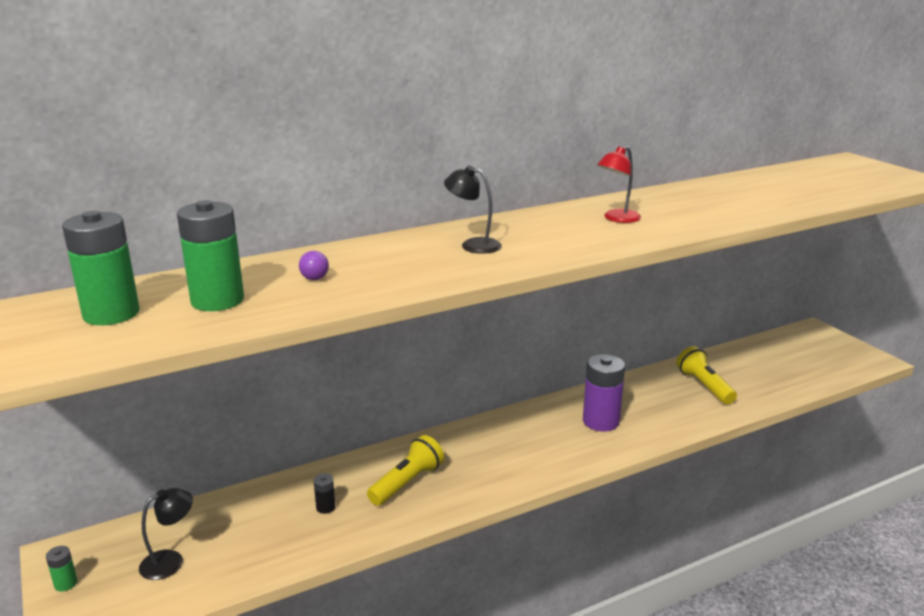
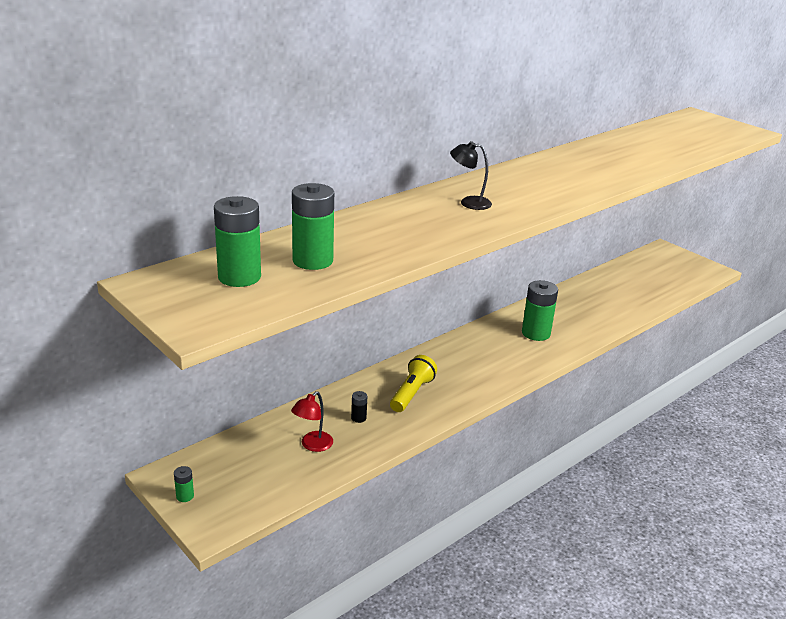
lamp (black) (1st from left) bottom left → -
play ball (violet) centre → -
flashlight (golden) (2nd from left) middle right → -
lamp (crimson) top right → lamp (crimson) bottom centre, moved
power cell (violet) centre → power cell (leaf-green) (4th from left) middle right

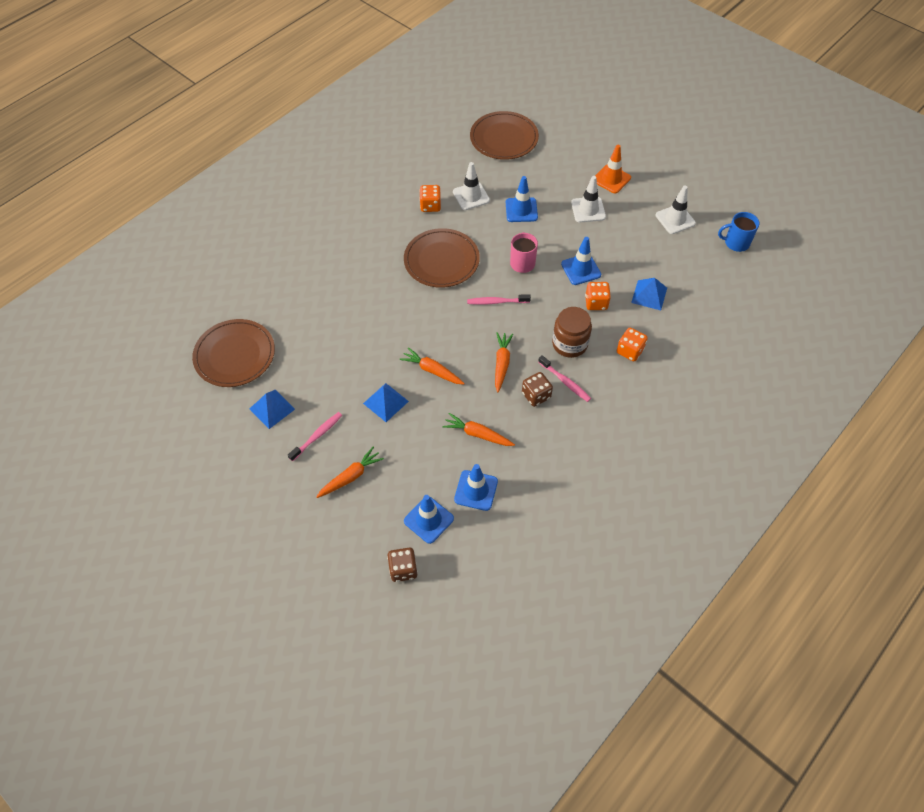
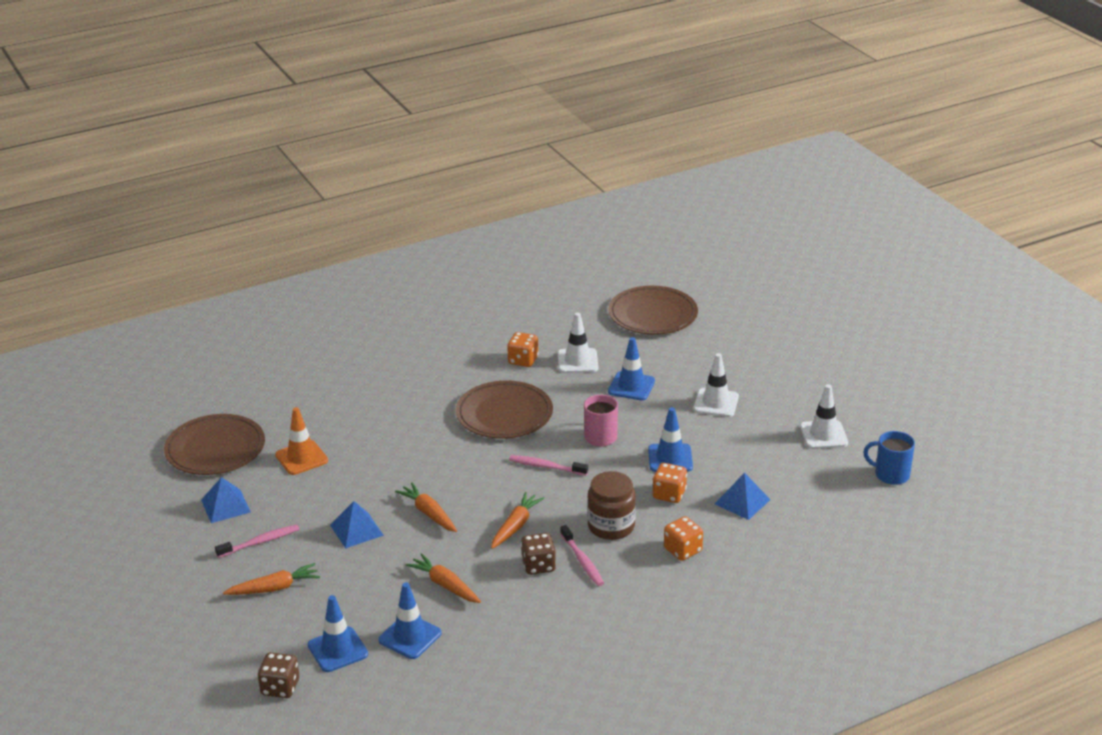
traffic cone (bright orange) top centre → traffic cone (bright orange) middle left, moved

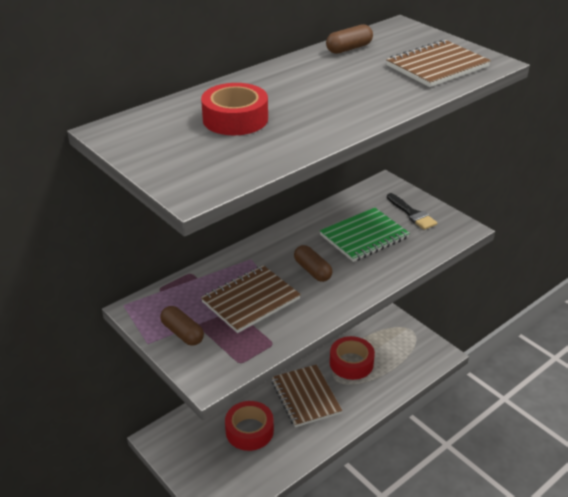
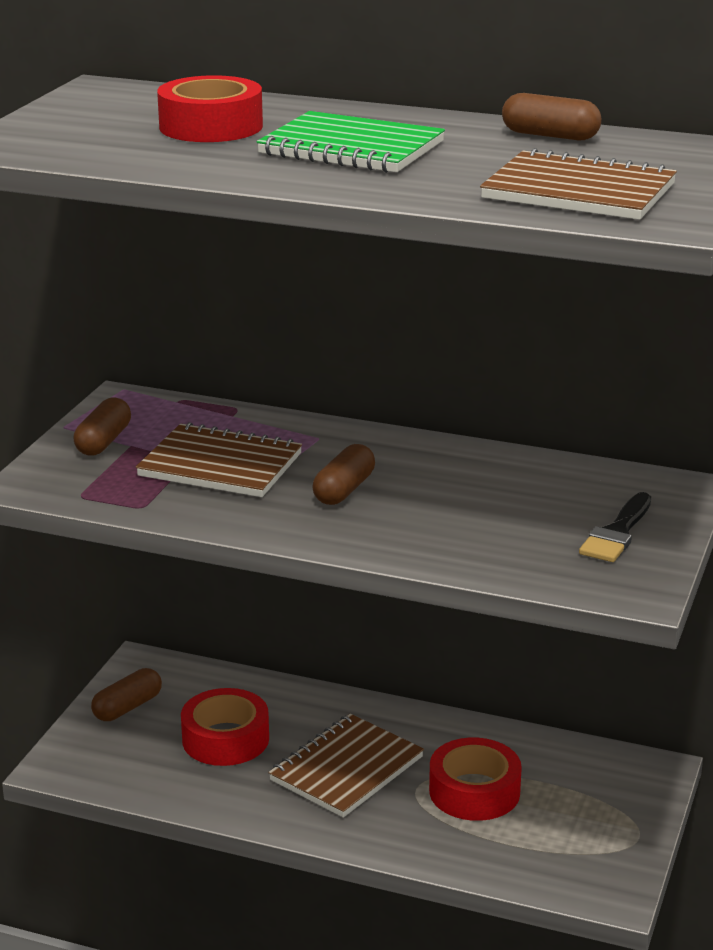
- → pill (dark brown) (2nd from left) bottom left
exercise book (leaf-green) centre → exercise book (leaf-green) top centre, moved

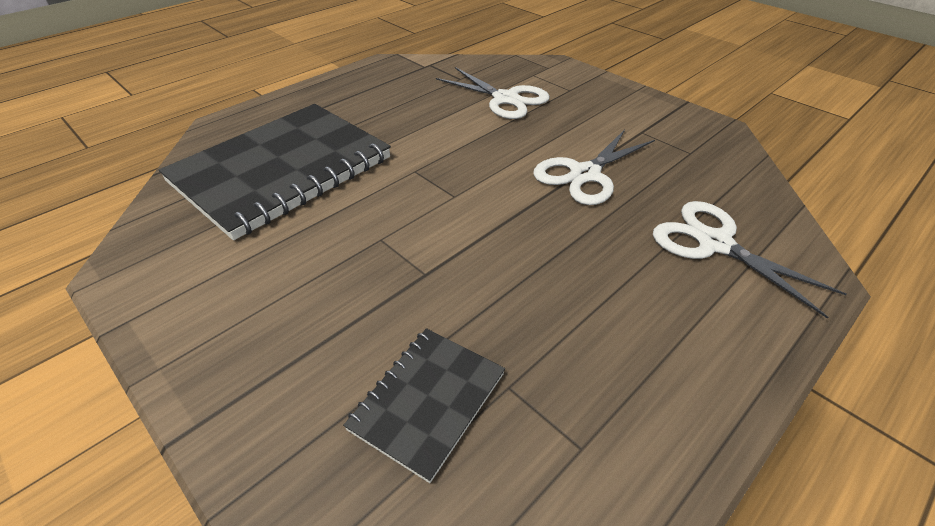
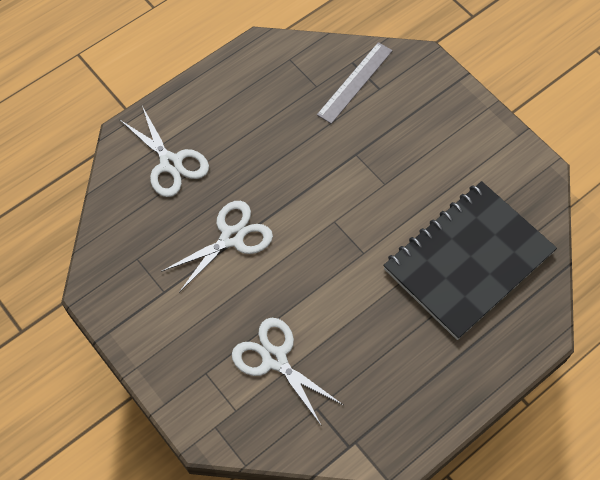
exercise book (black) (2nd from left) bottom centre → ruler (gray) top centre

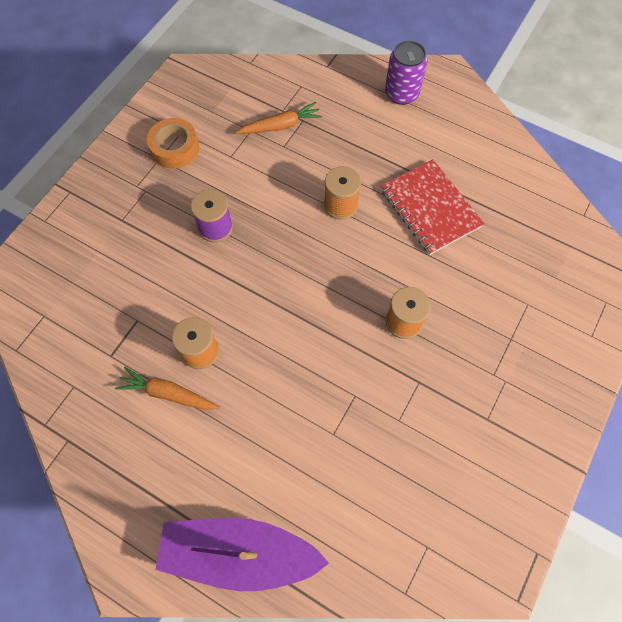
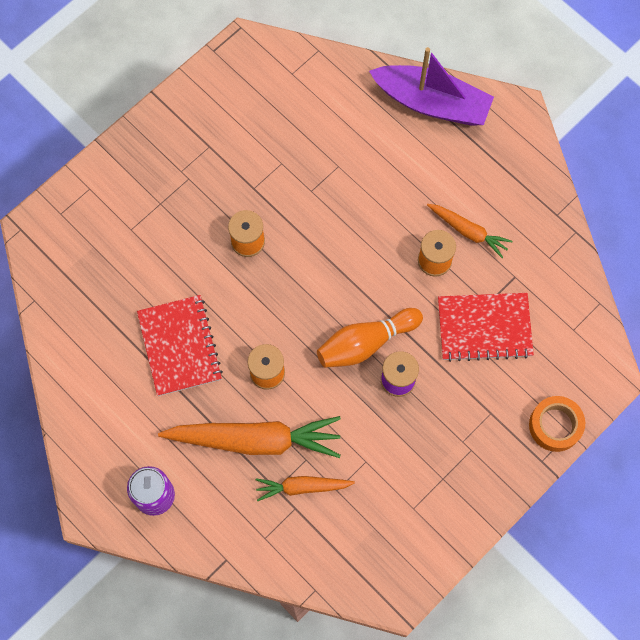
- → toy carrot (bright orange) (1st from left) bottom centre
- → tenpin (bright orange) centre
- → exercise book (crimson) (2nd from left) middle right
roll of tape (bright orange) top left → roll of tape (bright orange) middle right, moved

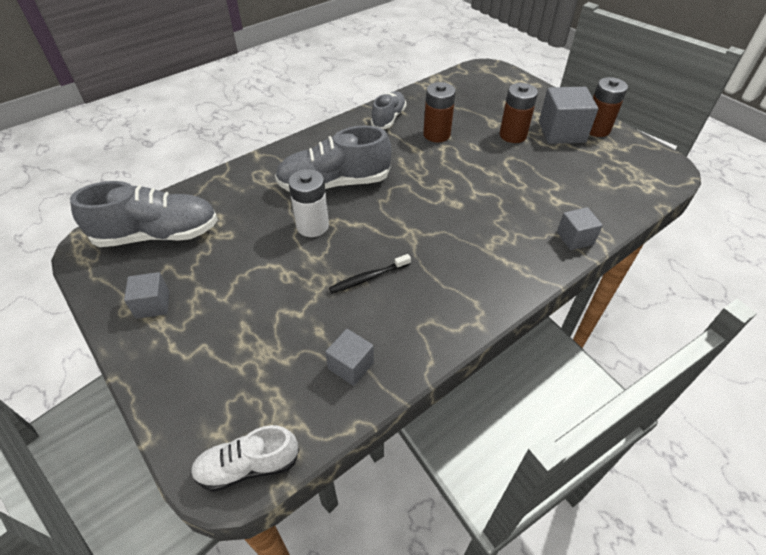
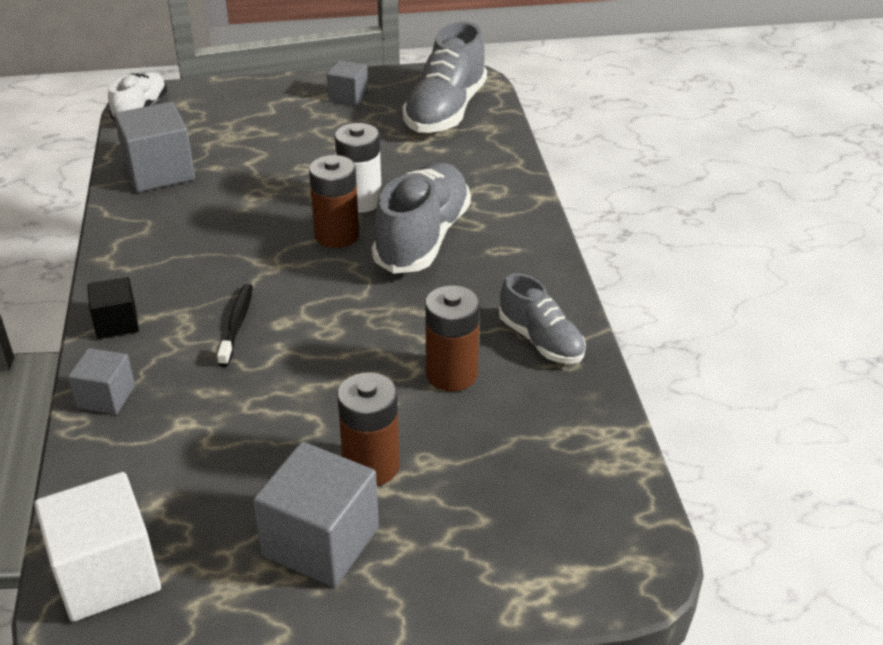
- → solid cube (snow-white) bottom left
- → solid cube (black) middle left
tooth brush (black) centre → tooth brush (black) middle left, moved
power cell (dark brown) (3rd from left in the first image) top right → power cell (dark brown) (1st from left) top centre, moved
solid cube (gray) (2nd from left) centre → solid cube (gray) (2nd from left) top left, x1.74

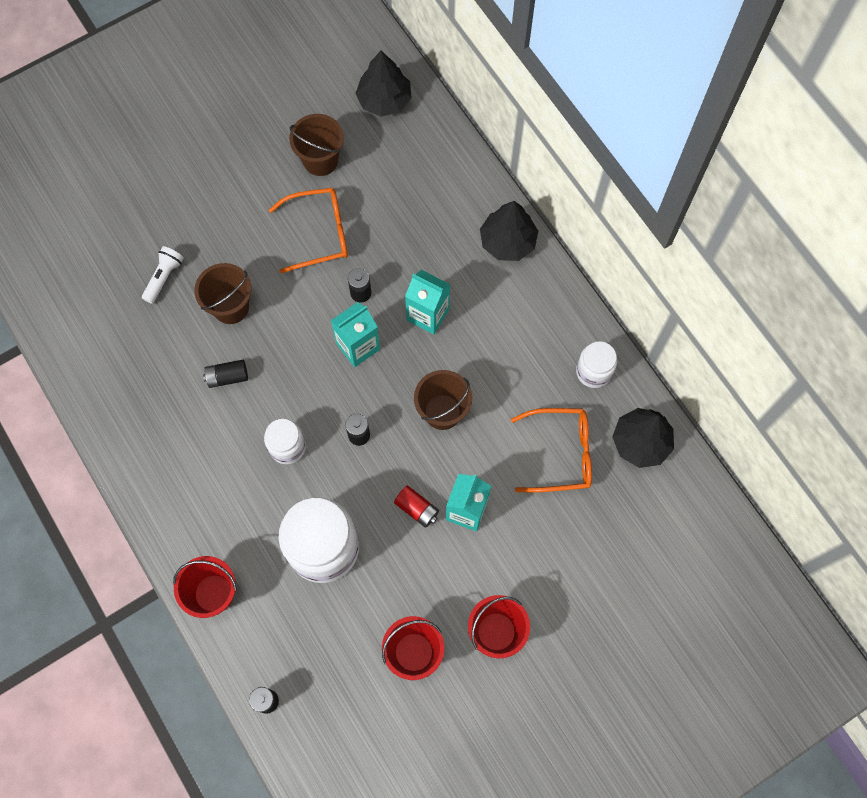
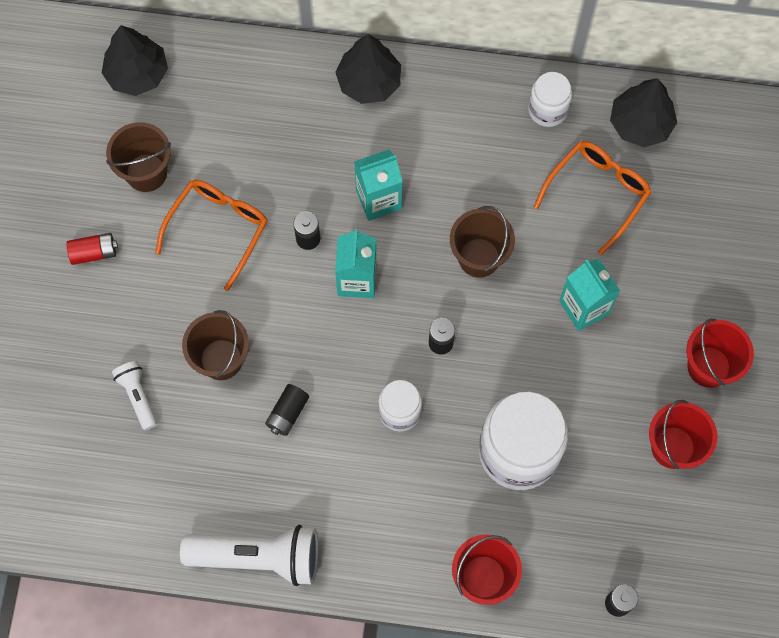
- → flashlight (snow-white) (2nd from left) bottom left
power cell (crimson) centre → power cell (crimson) middle left, moved

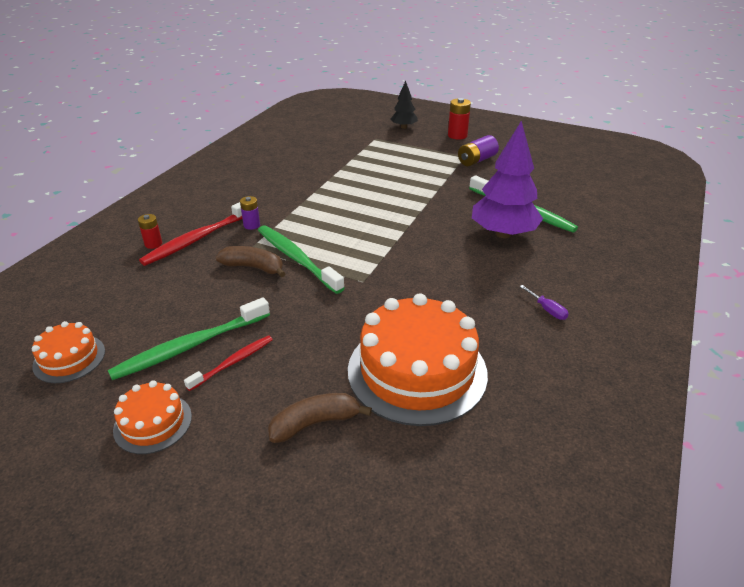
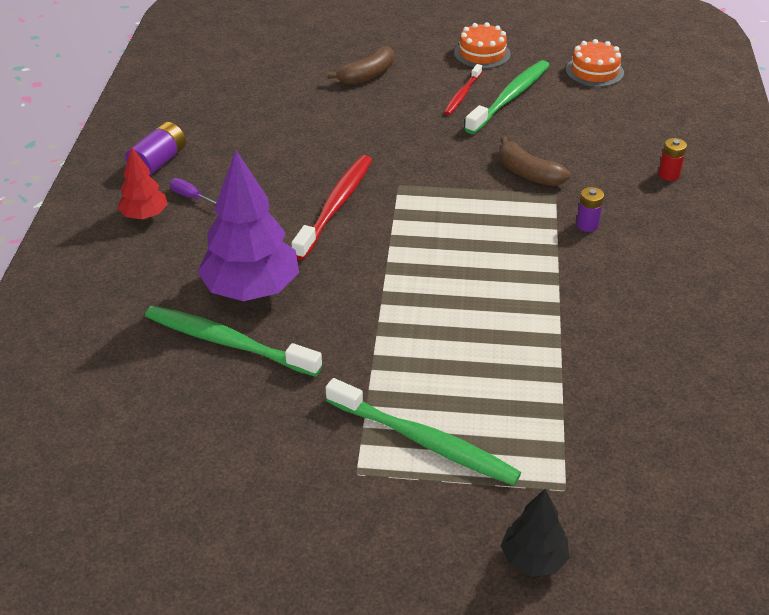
gateau (bright orange) (3rd from left) centre → -
power cell (crimson) (2nd from left) top centre → -
- → fir tree (crimson) top left
tooth brush (crimson) (1st from left) middle left → tooth brush (crimson) (1st from left) centre, moved
tooth brush (leaf-green) (2nd from left) centre → tooth brush (leaf-green) (2nd from left) bottom centre, moved
power cell (violet) (2nd from left in the first image) top centre → power cell (violet) (1st from left) top left, moved
banana fruit (dark brown) (1st from left in the first image) centre → banana fruit (dark brown) (2nd from left) top right, 45 degrees clockwise

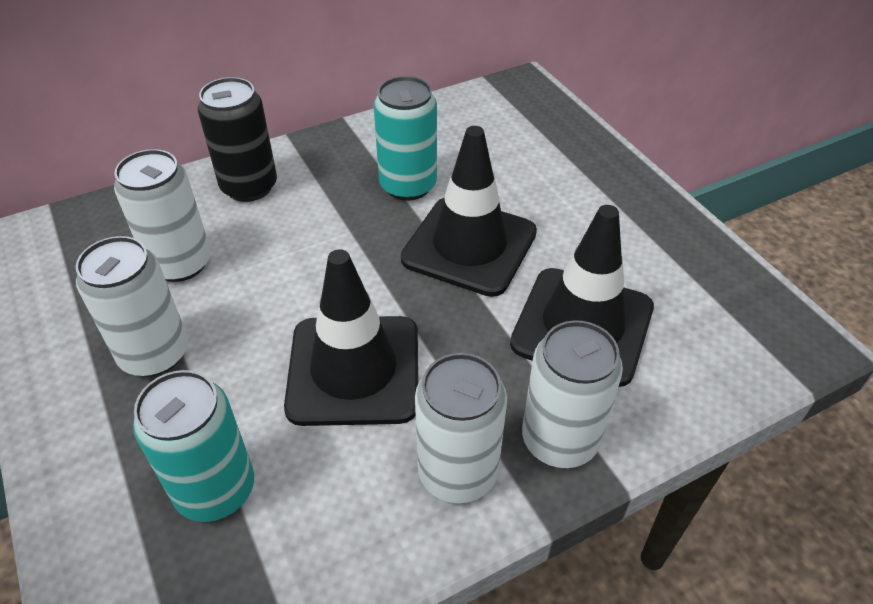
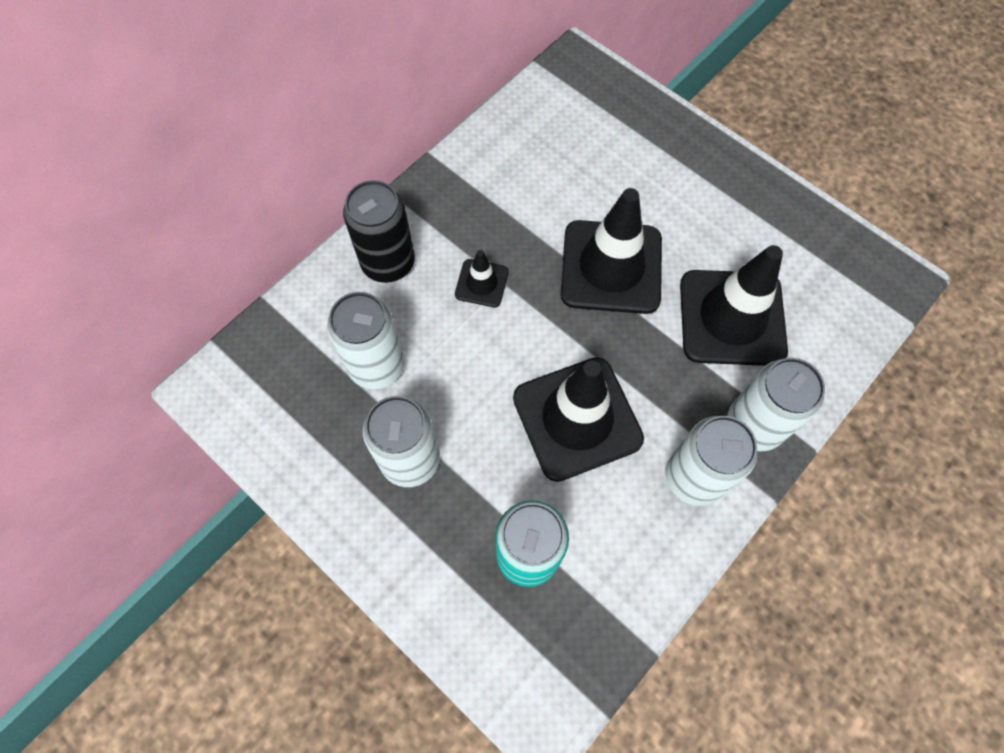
can (aqua) (2nd from left) top centre → -
- → traffic cone (black) (1st from left) centre

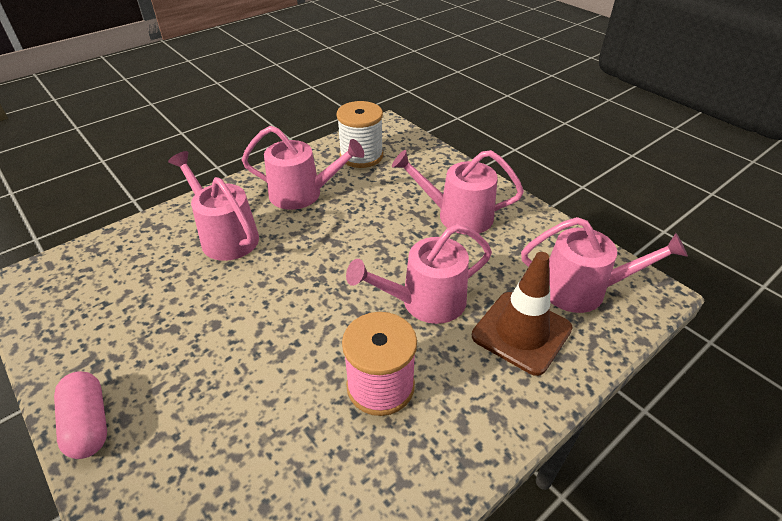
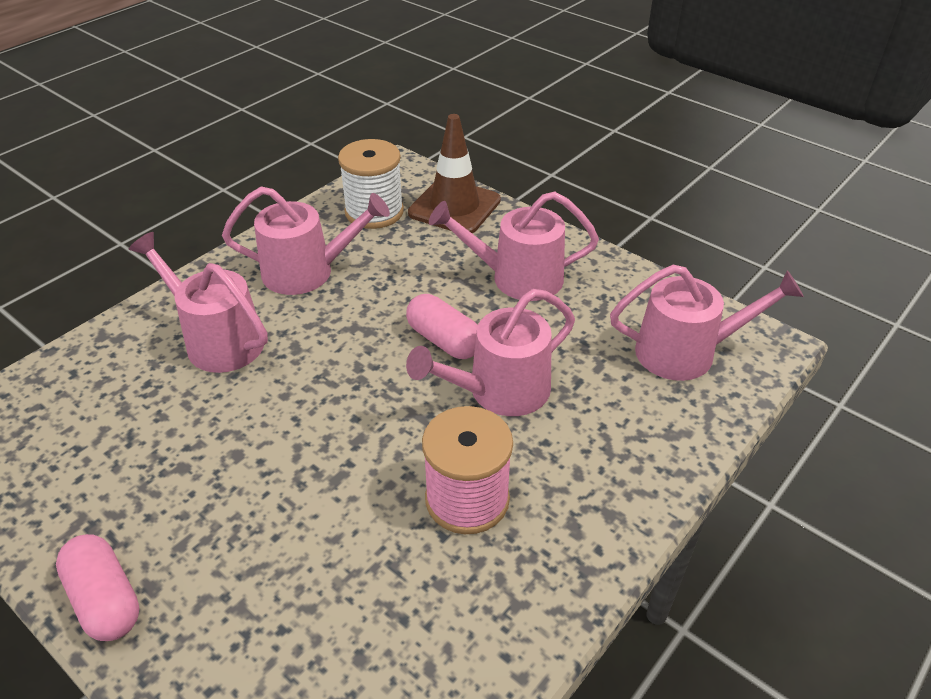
- → pill (rose-pink) (2nd from left) centre
traffic cone (dark brown) middle right → traffic cone (dark brown) top centre, moved

